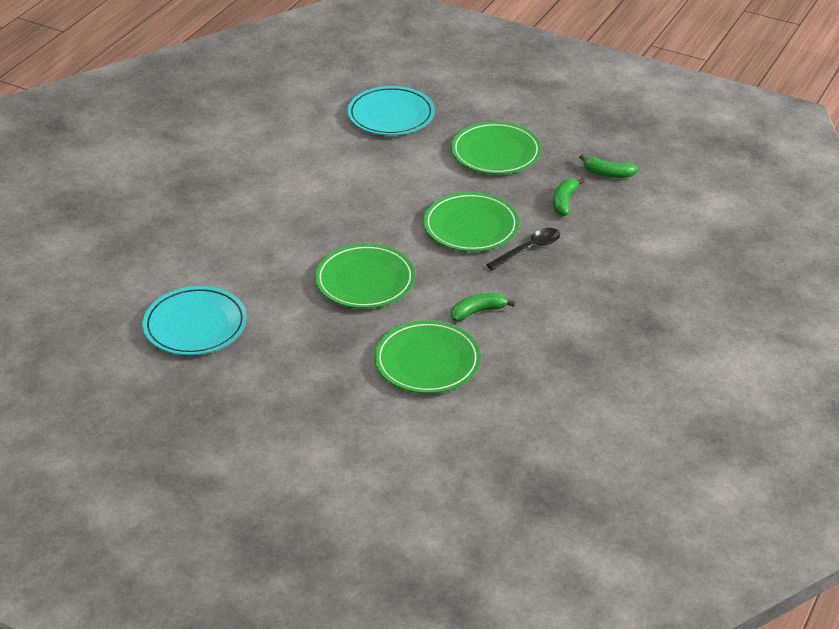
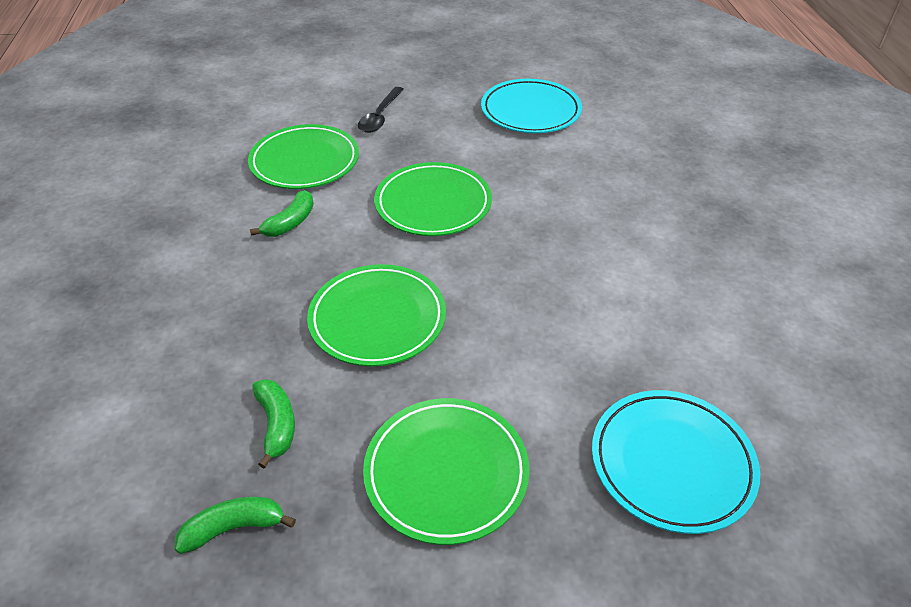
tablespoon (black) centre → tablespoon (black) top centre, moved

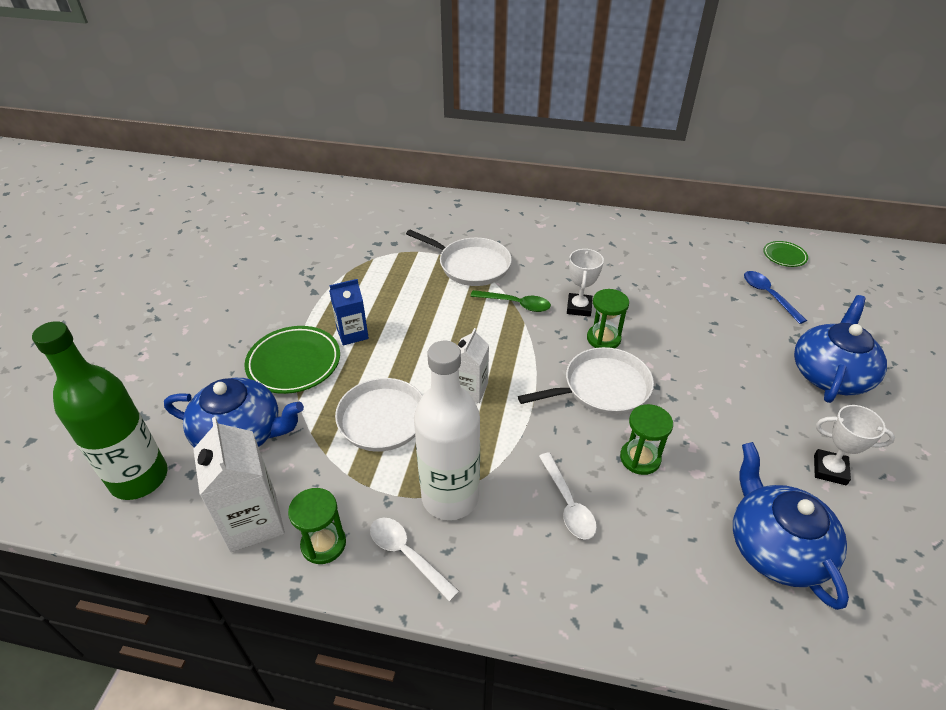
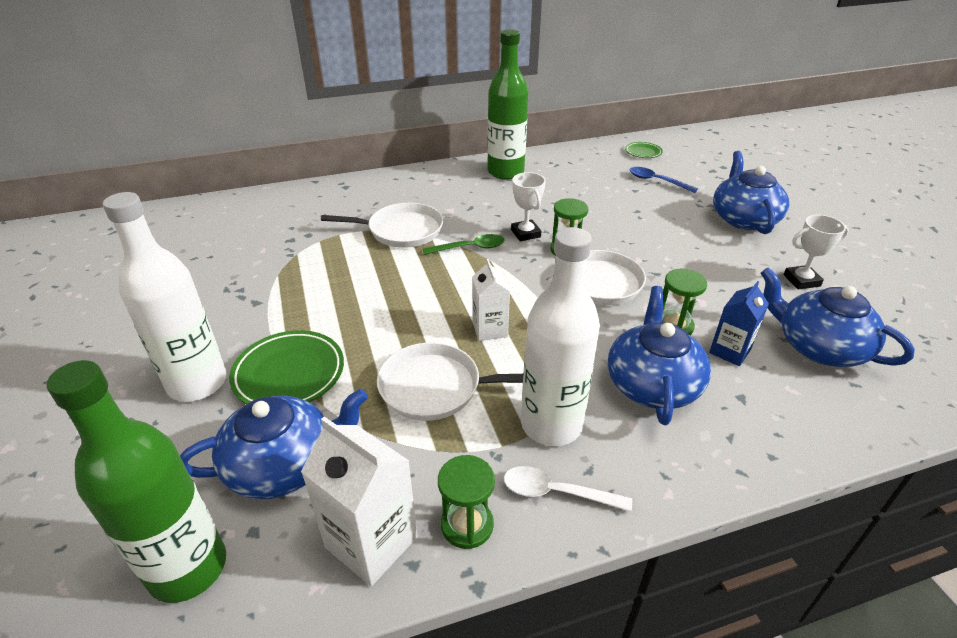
- → bottle (snow-white) (1st from left) middle left
- → bottle (leaf-green) (2nd from left) top centre
milk carton (royal blue) centre → milk carton (royal blue) middle right, moved
tablespoon (snow-white) (2nd from left) bottom centre → tea pot (royal blue) (2nd from left) middle right

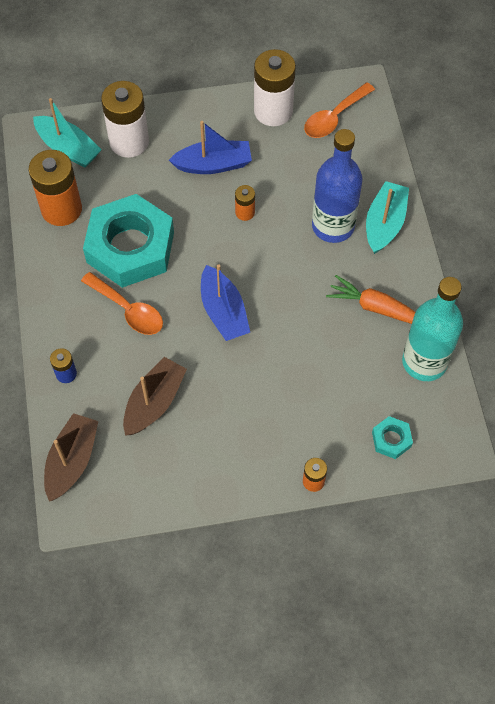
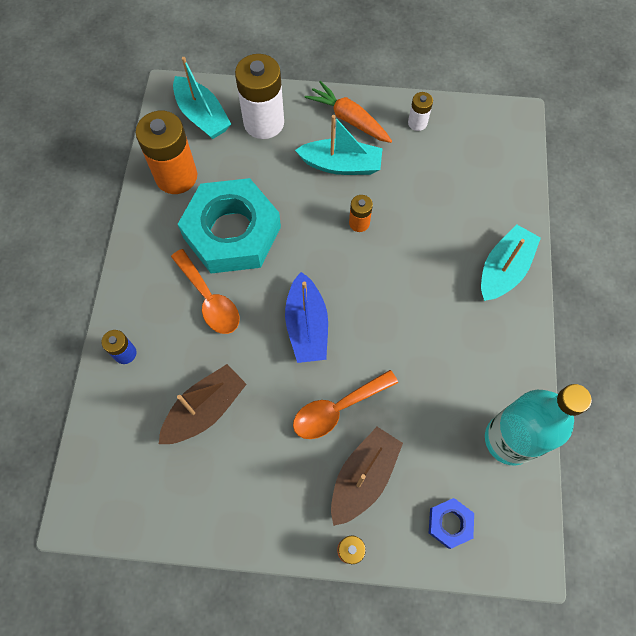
bottle (royal blue) top right → -
sailboat (dark brown) (1st from left in the first image) middle left → sailboat (dark brown) (2nd from left) bottom centre, moved
tablespoon (bright orange) (2nd from left) top right → tablespoon (bright orange) (2nd from left) centre, moved
toy carrot (bright orange) middle right → toy carrot (bright orange) top centre, moved
sailboat (royal blue) (1st from left) top centre → sailboat (aqua) (2nd from left) top centre
nut (aqua) (2nd from left) middle right → nut (royal blue) bottom right
power cell (snow-white) (2nd from left) top centre, x0.48

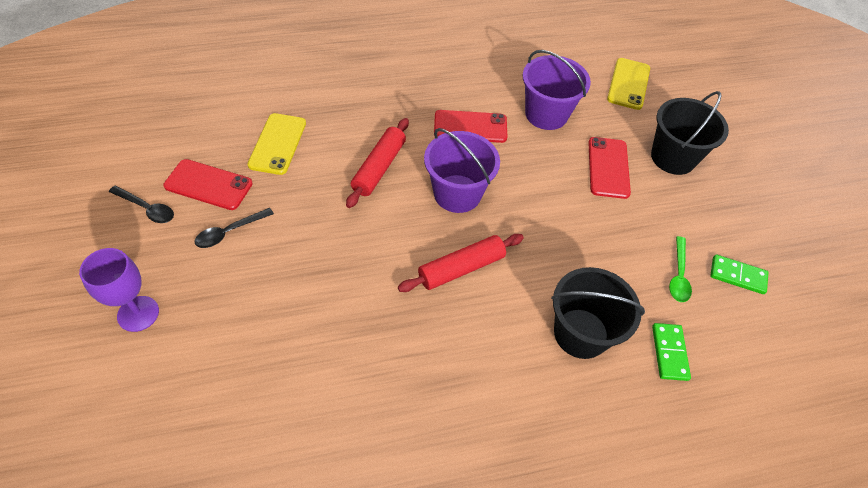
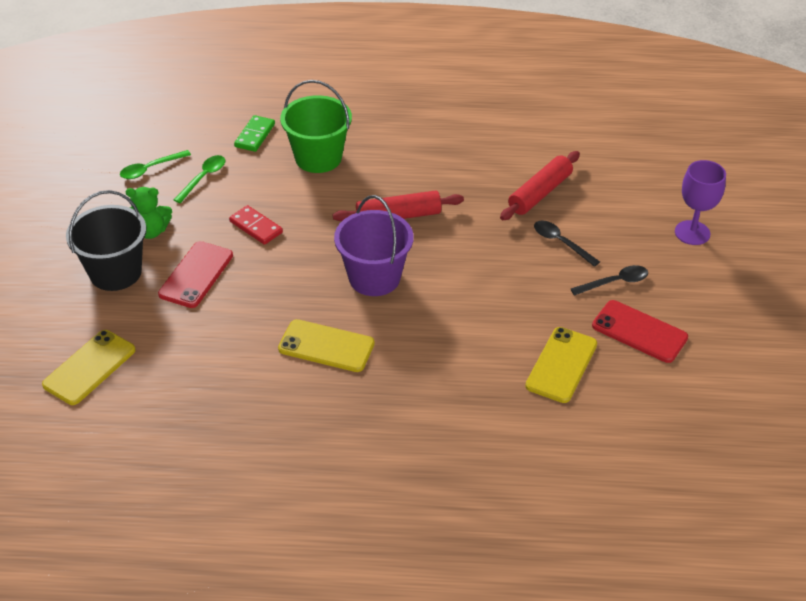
pail (violet) (2nd from left) top centre → -
- → stuffed bear (leaf-green) middle left
- → domino tile (crimson) middle left
tablespoon (black) (1st from left) middle left → tablespoon (black) (1st from left) middle right, moved
rolling pin (crimson) (1st from left in the first image) centre → rolling pin (crimson) (2nd from left) top right, moved
domino tile (leaf-green) (2nd from left) middle right → tablespoon (leaf-green) (1st from left) top left
smartphone (crimson) (2nd from left) top centre → smartphone (golden) (2nd from left) centre
pail (black) (1st from left) middle right → pail (leaf-green) top centre

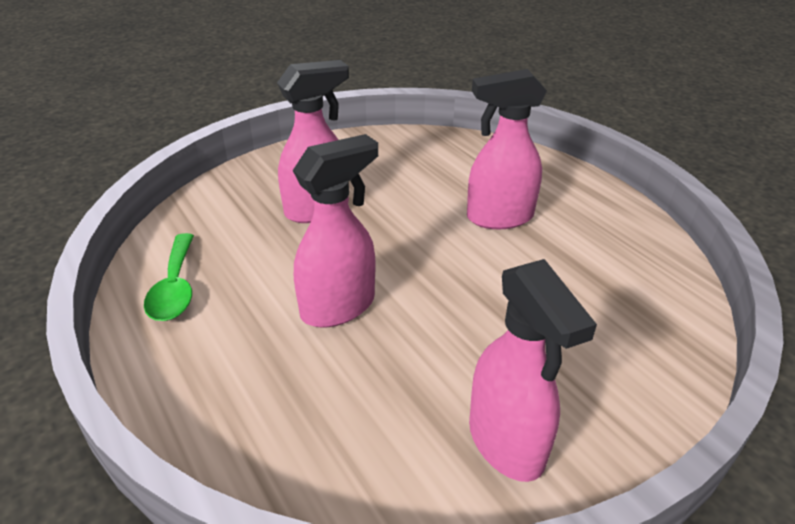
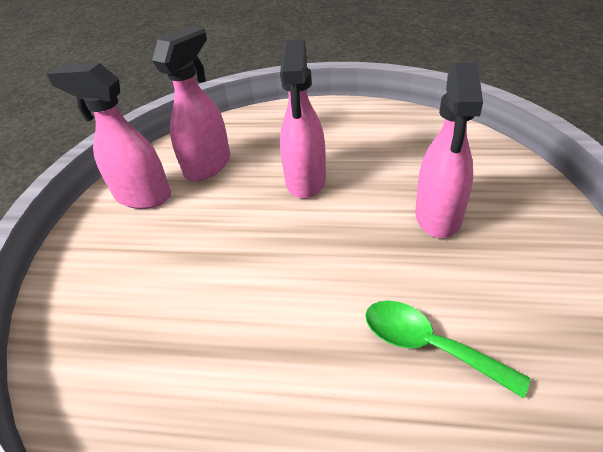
tablespoon (leaf-green) middle left → tablespoon (leaf-green) bottom right, moved
spray cleaner (rose-pink) (3rd from left in the first image) top centre → spray cleaner (rose-pink) (2nd from left) top left, moved

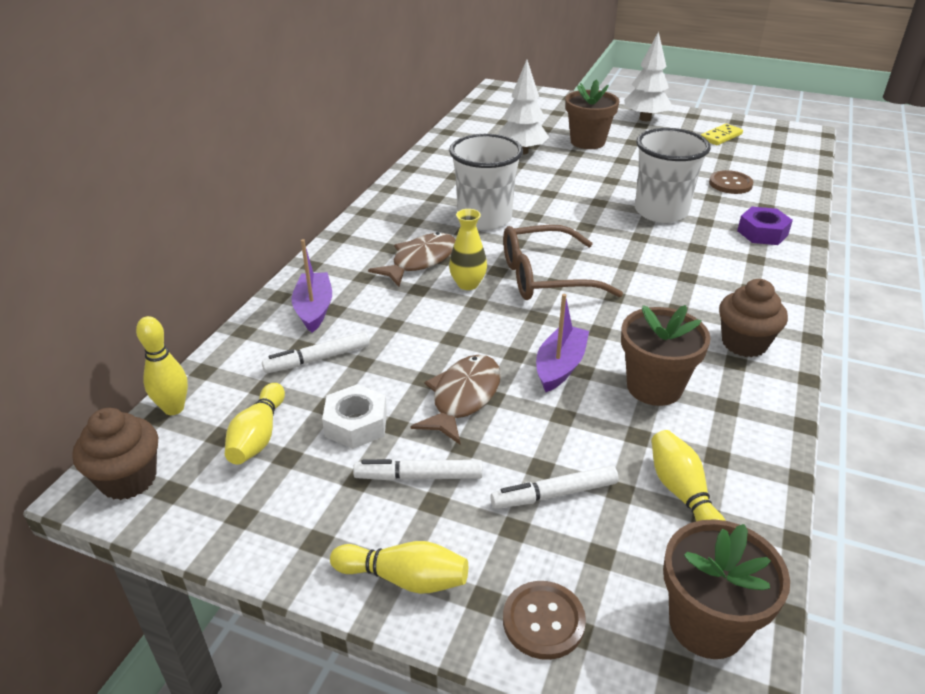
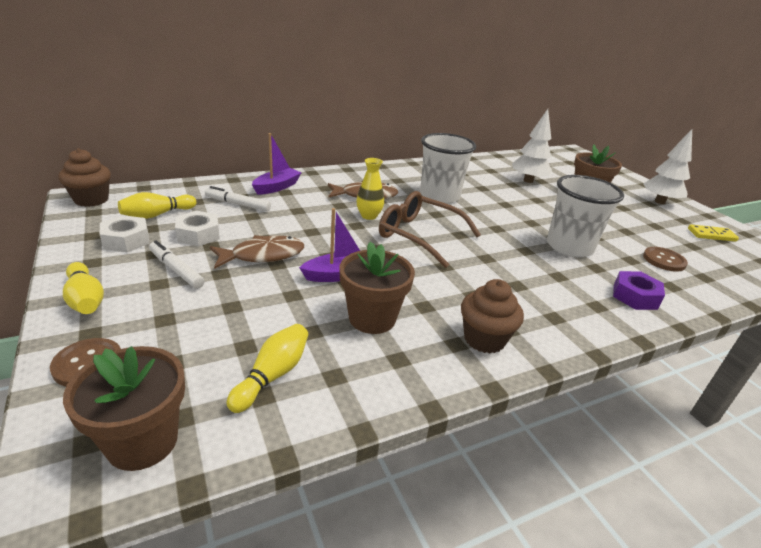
tenpin (golden) (1st from left) middle left → -
marker (snow-white) (3rd from left) bottom centre → -
- → nut (snow-white) (1st from left) middle left

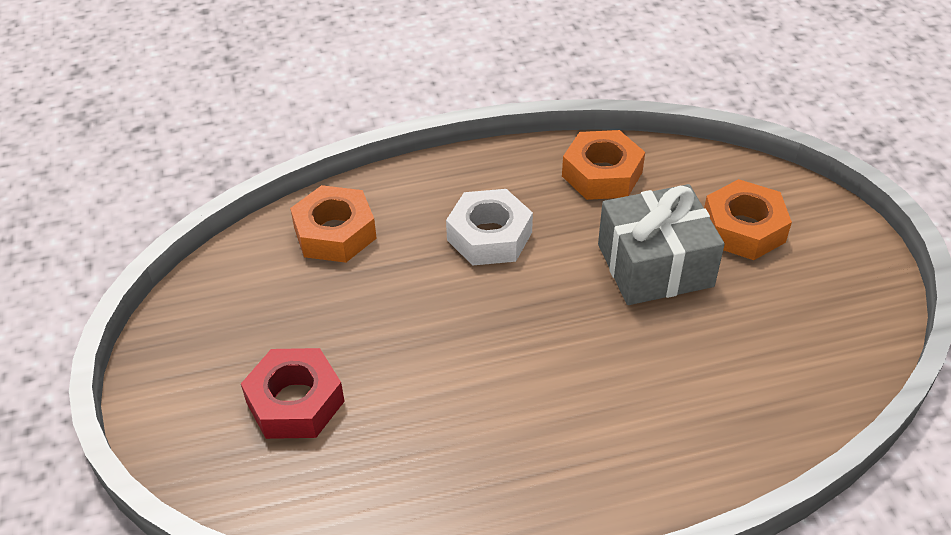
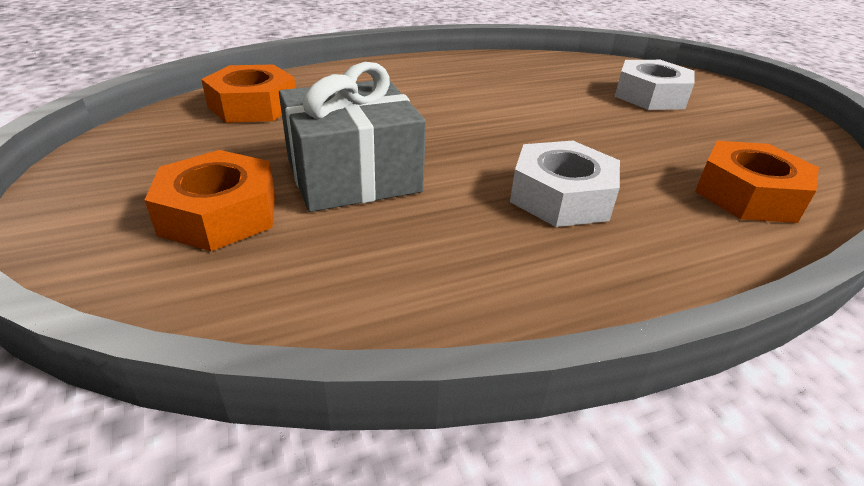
nut (bright orange) (2nd from left) top centre → nut (bright orange) (2nd from left) top left, moved
nut (crimson) bottom left → nut (snow-white) (2nd from left) top right

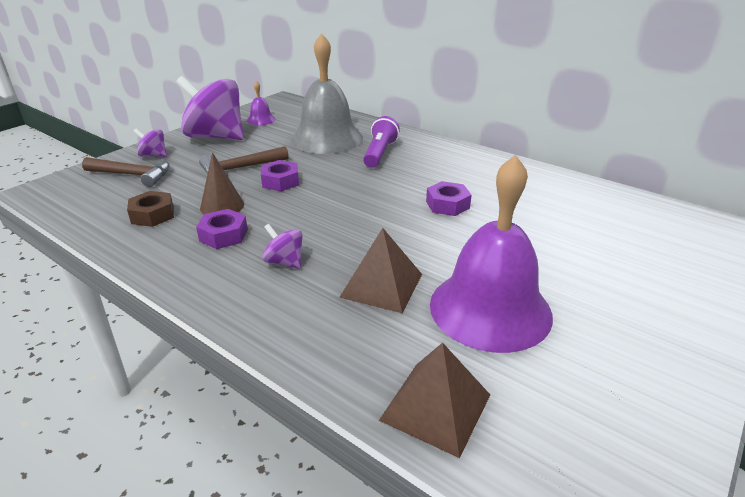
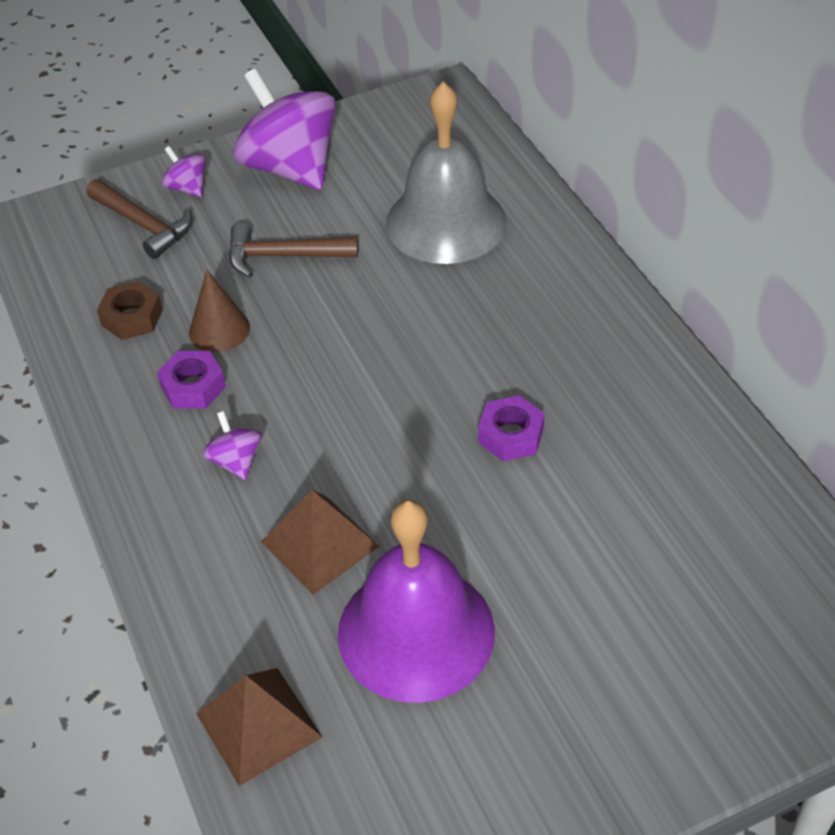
bell (violet) (1st from left) top centre → -
nut (violet) (2nd from left) centre → -
flashlight (violet) top centre → -

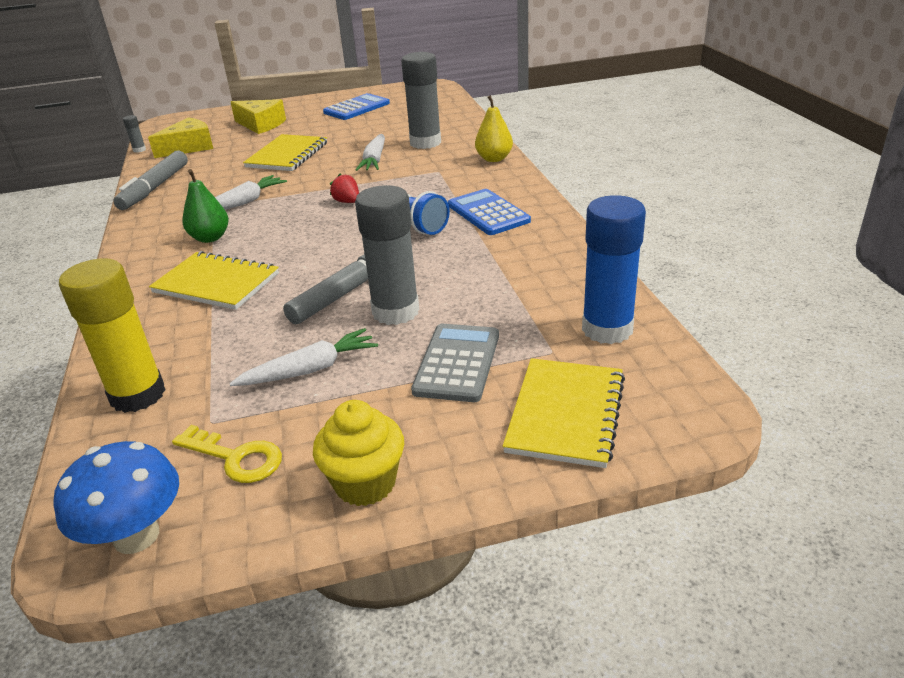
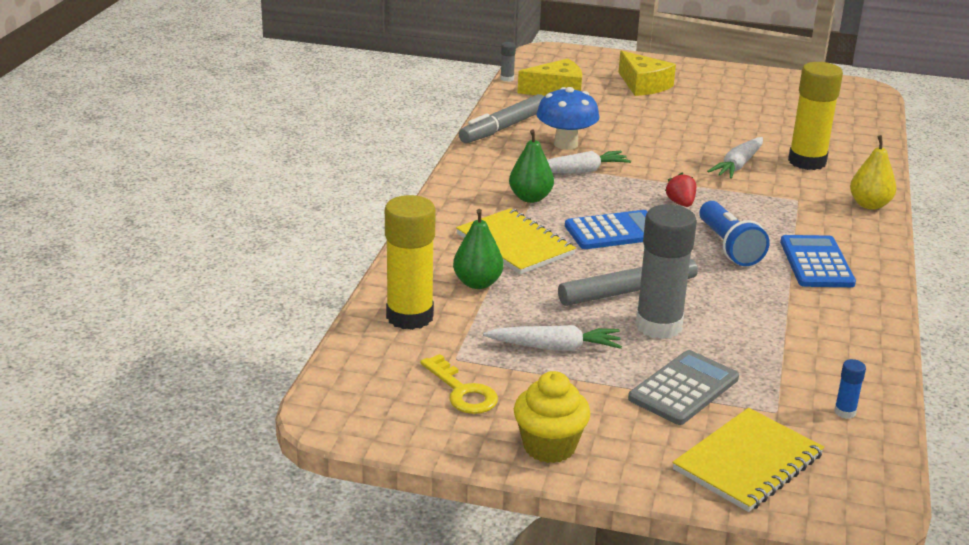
exercise book (golden) (2nd from left) top left → -
- → pear (leaf-green) (1st from left) centre
toadstool (royal blue) bottom left → toadstool (royal blue) top centre, moved
pocket calculator (royal blue) (1st from left) top centre → pocket calculator (royal blue) (1st from left) centre, moved
glue stick (gray) (3rd from left) top centre → glue stick (golden) (2nd from left) top right
glue stick (royal blue) middle right → glue stick (royal blue) bottom right, x0.41

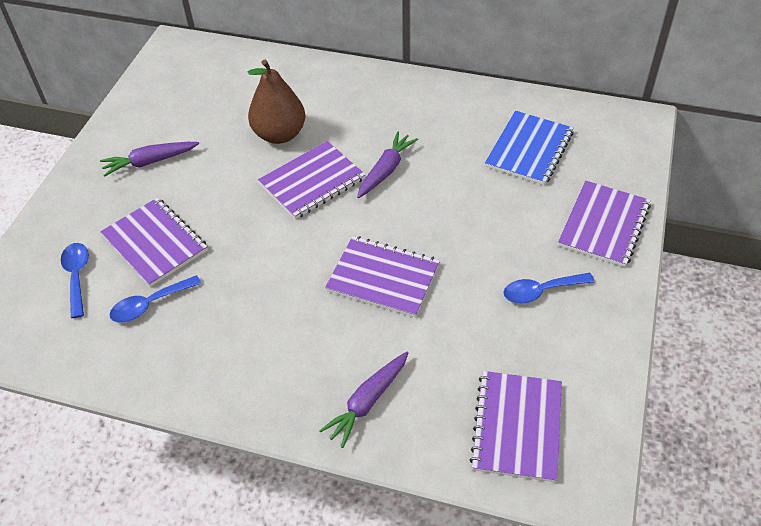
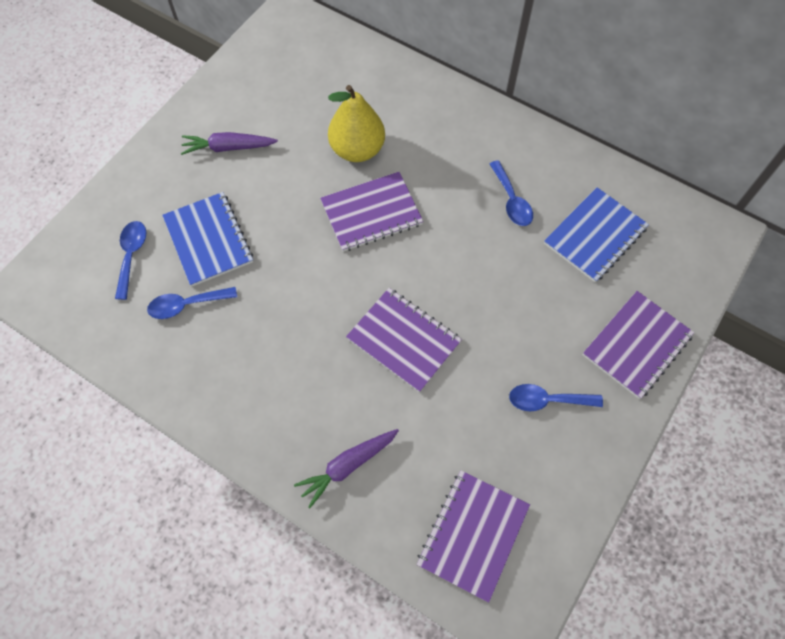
toy carrot (violet) (3rd from left) top centre → -
- → tablespoon (royal blue) (3rd from left) top centre
exercise book (violet) (1st from left) middle left → exercise book (royal blue) (1st from left) middle left
pear (dark brown) top centre → pear (golden) top centre

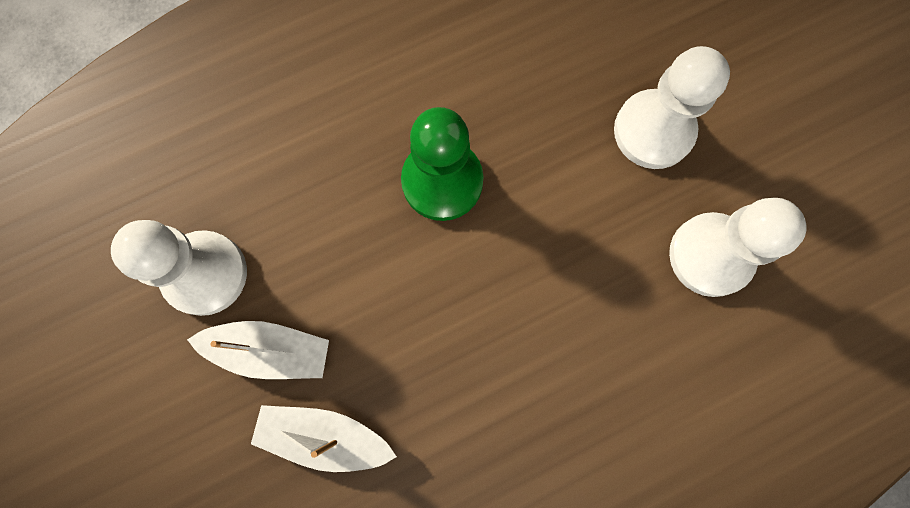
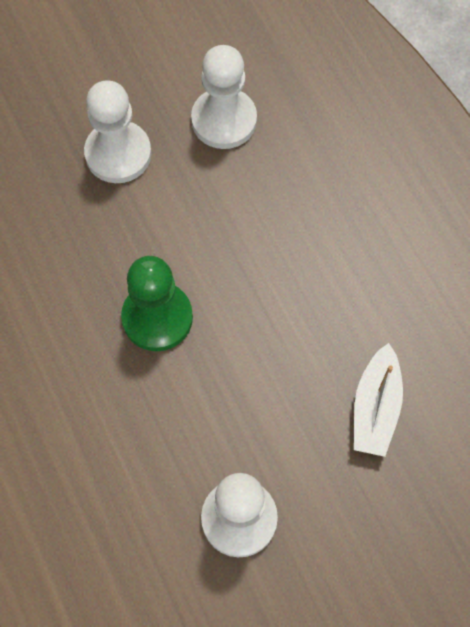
sailboat (snow-white) (1st from left) bottom left → -

